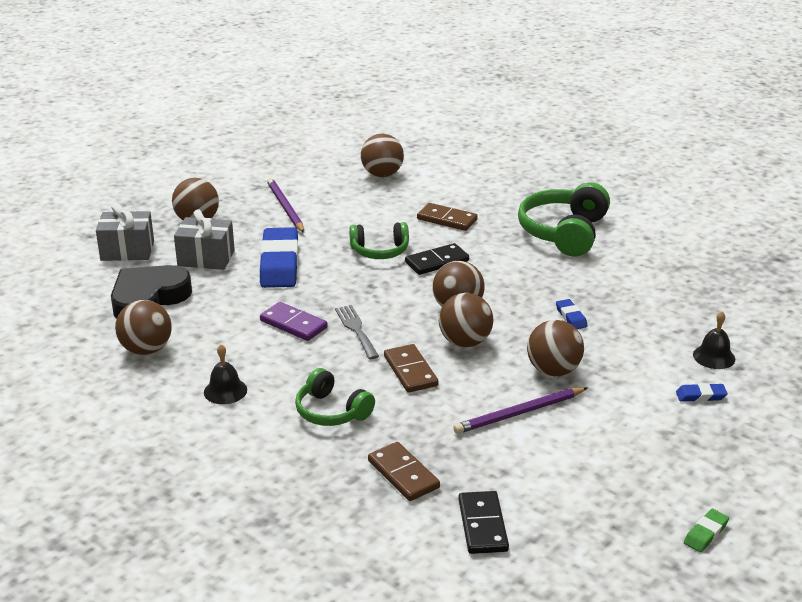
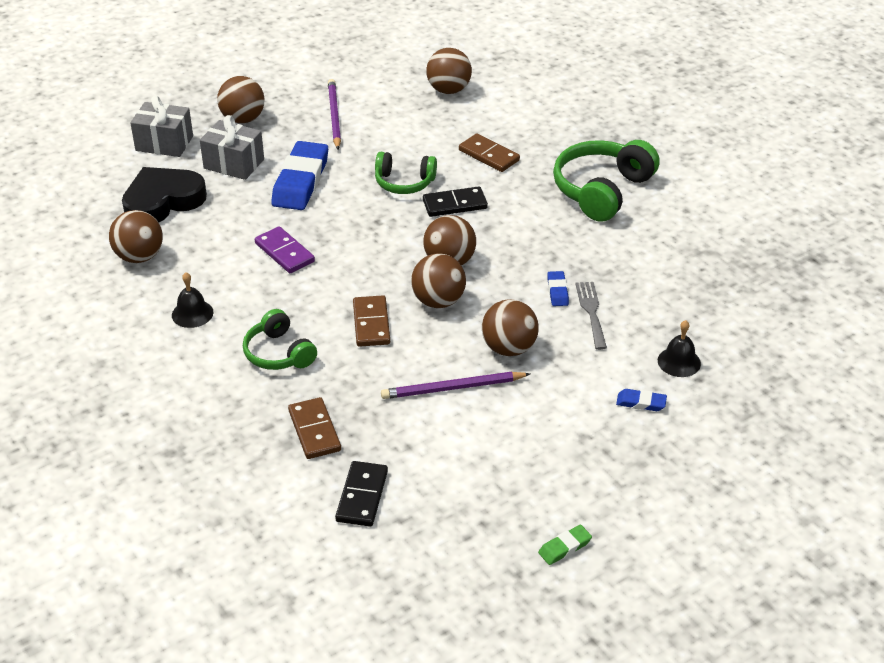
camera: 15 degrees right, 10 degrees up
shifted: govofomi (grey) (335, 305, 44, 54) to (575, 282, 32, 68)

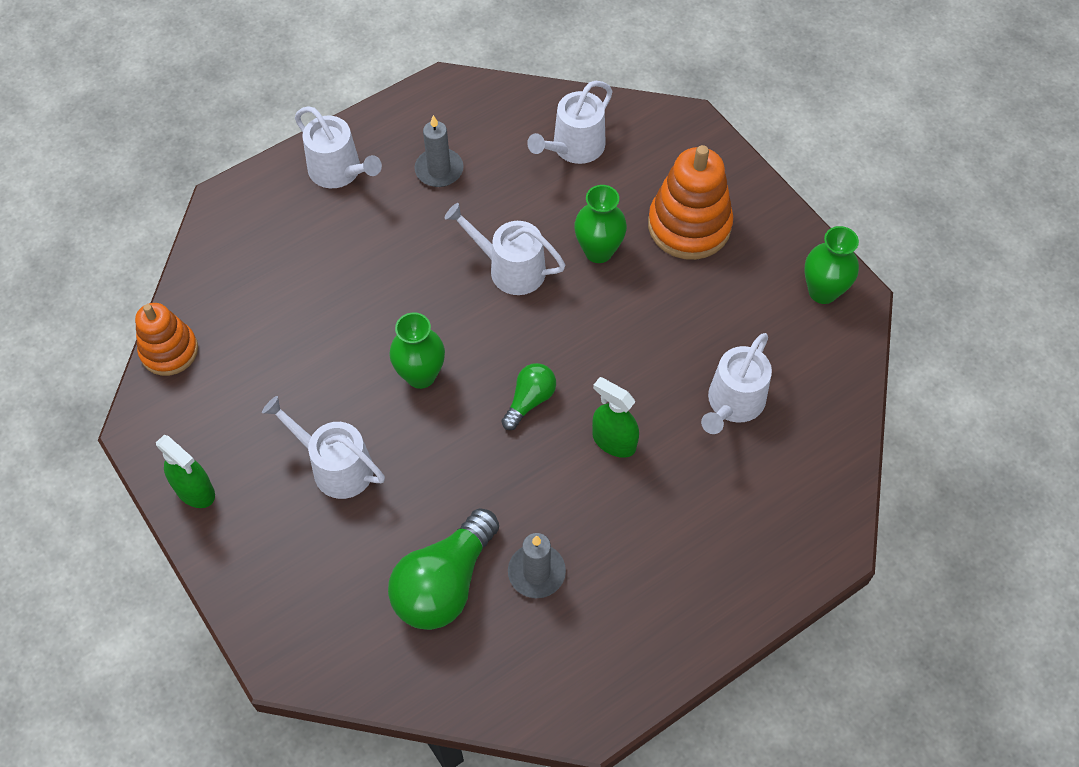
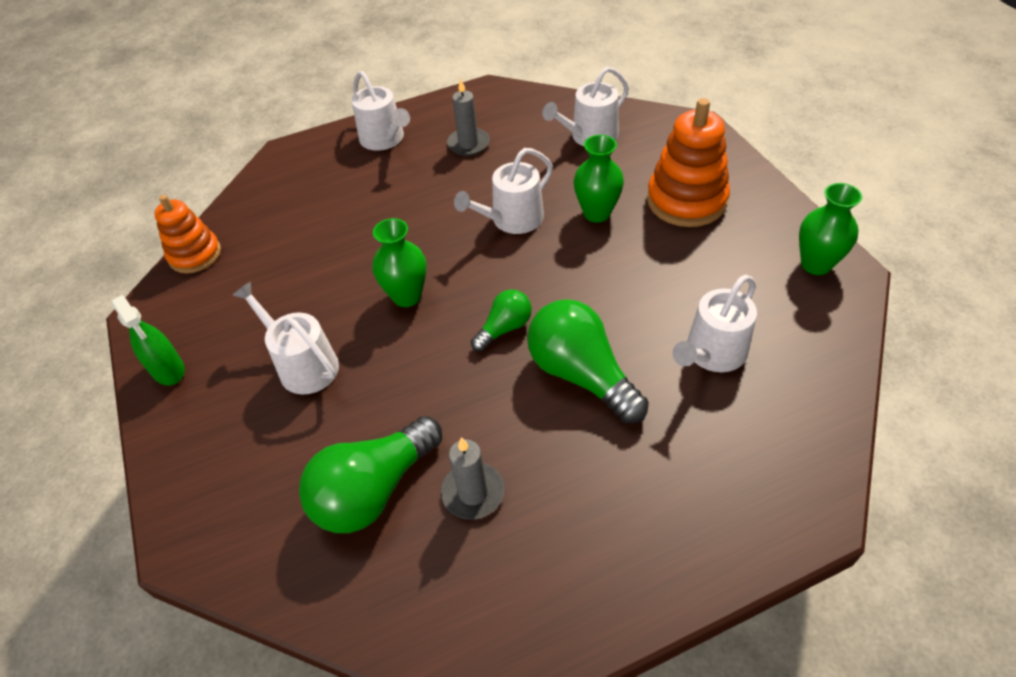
camera: 15 degrees right, 10 degrees down
swapped: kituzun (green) (592, 377, 47, 81) to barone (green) (527, 299, 122, 124)
rotated: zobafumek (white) (445, 203, 121, 92) = (454, 148, 99, 86) 75 degrees counterclockwise

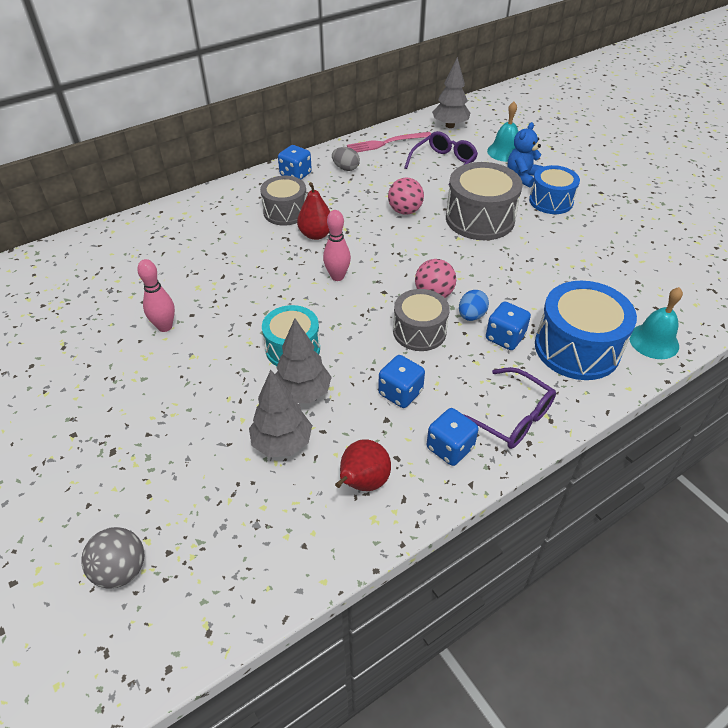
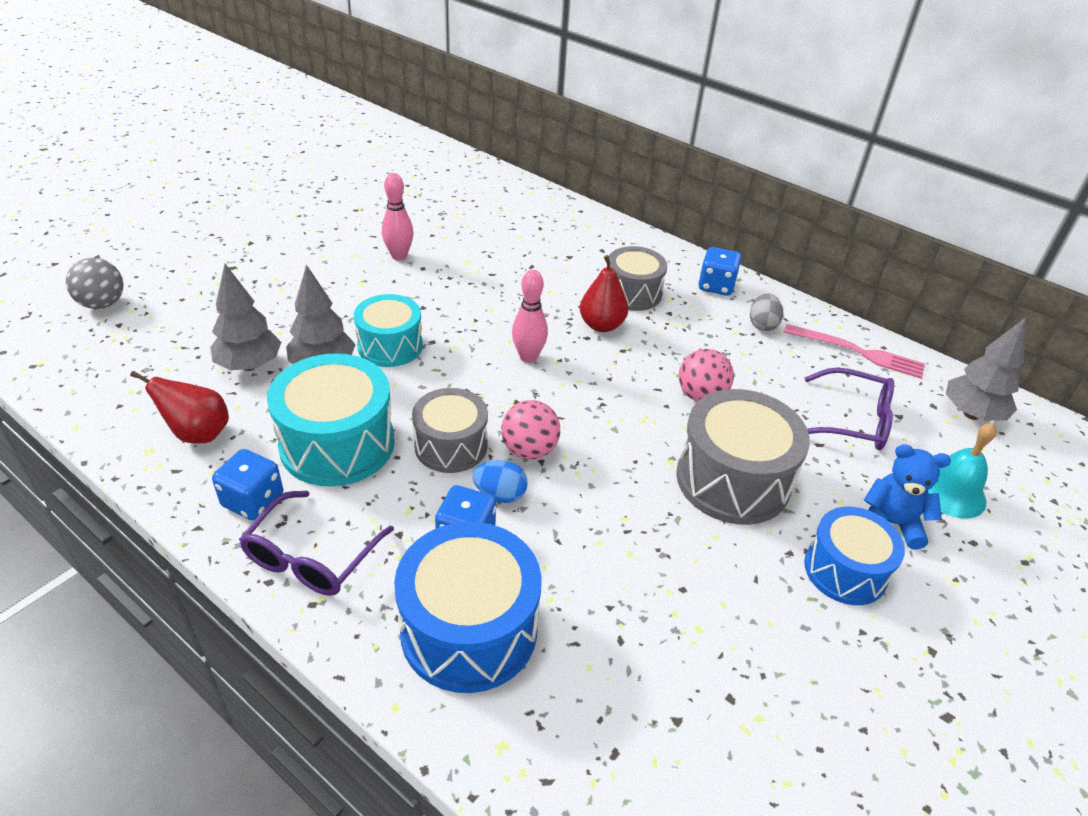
camera: 70 degrees right, 5 degrees down
gone: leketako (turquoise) (629, 287, 54, 72)
swapped: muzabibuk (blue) (378, 355, 47, 53) to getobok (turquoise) (267, 353, 128, 133)
rotated: govofomi (pink) (347, 132, 84, 20) = (784, 324, 141, 55) 150 degrees clockwise

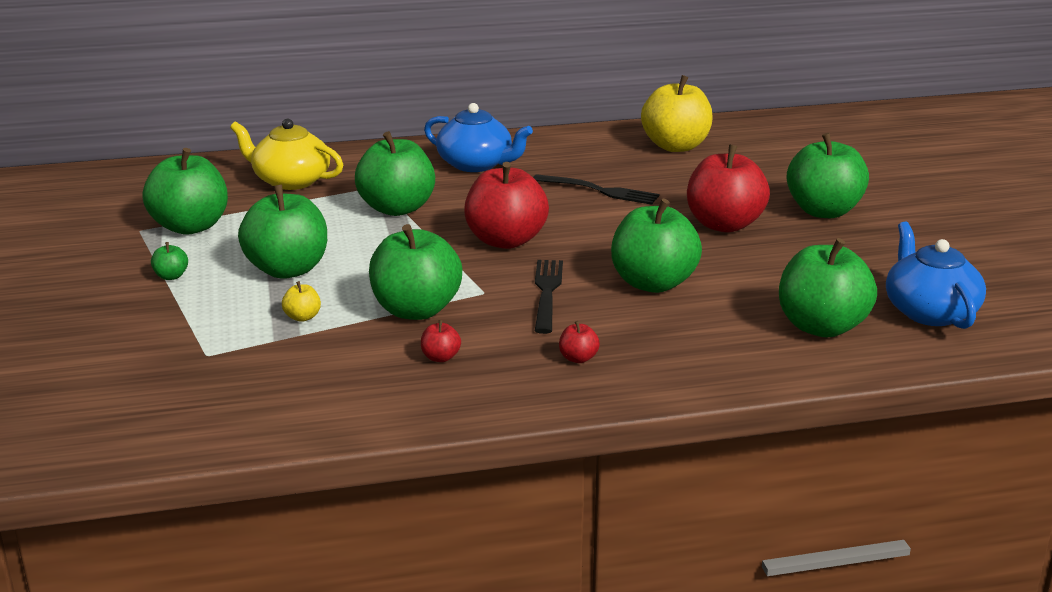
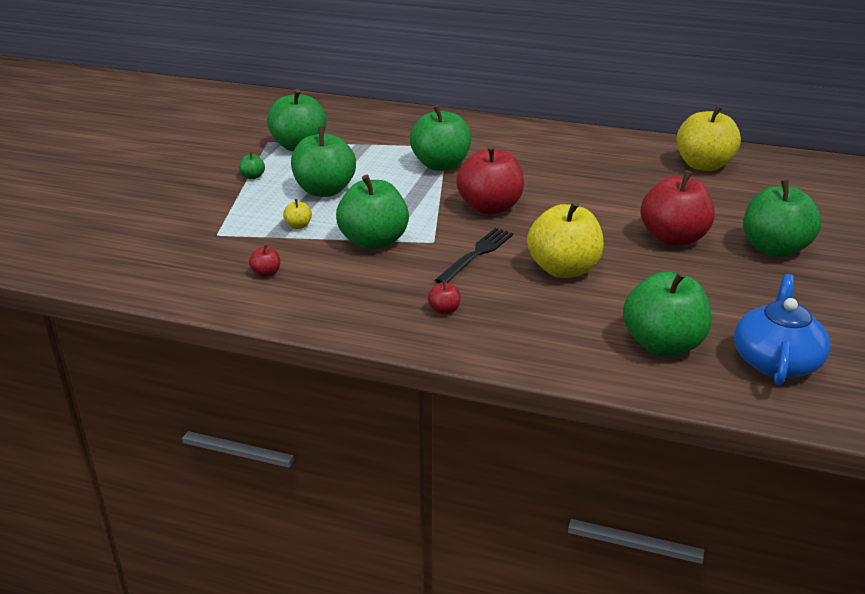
camera: 30 degrees right, 5 degrees up
gone: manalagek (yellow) (230, 119, 113, 71); manalagek (blue) (424, 103, 109, 69); govofomi (black) (533, 174, 126, 31)
shifted: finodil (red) (421, 320, 40, 42) to (249, 245, 31, 32)
repainted: finodil (green) (611, 199, 91, 94) to finodil (yellow) (527, 201, 77, 77)

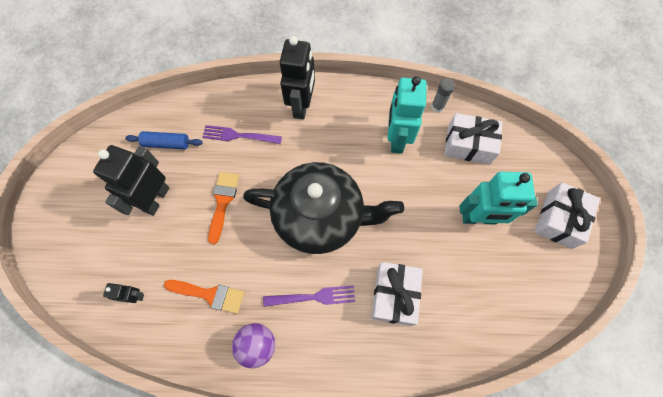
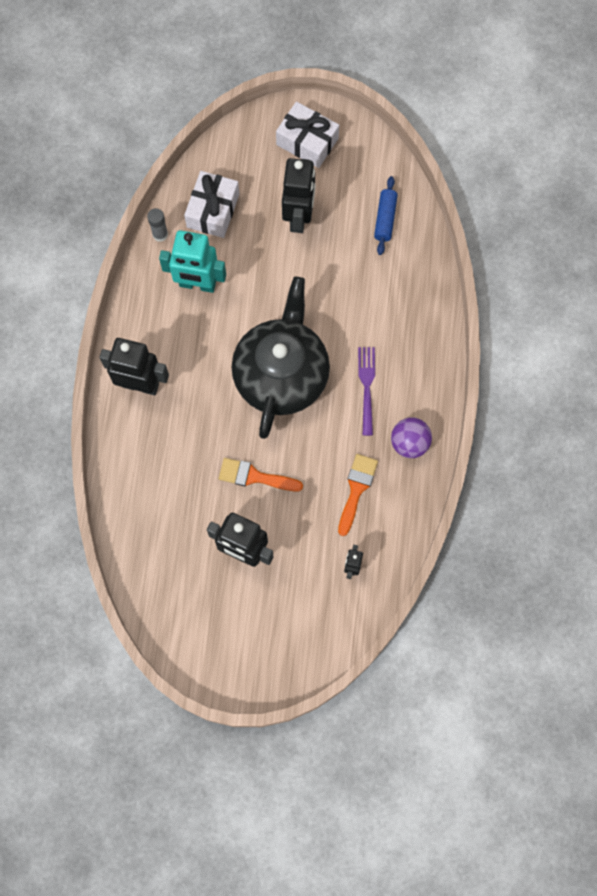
camera: 85 degrees left, 5 degrees up
gone: govofomi (purple) (202, 125, 80, 19); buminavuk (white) (371, 262, 52, 64)
shifted: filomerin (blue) (125, 131, 78, 18) to (374, 176, 24, 79)
repainted: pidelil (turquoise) (459, 172, 79, 53) to pidelil (black) (282, 158, 33, 75)

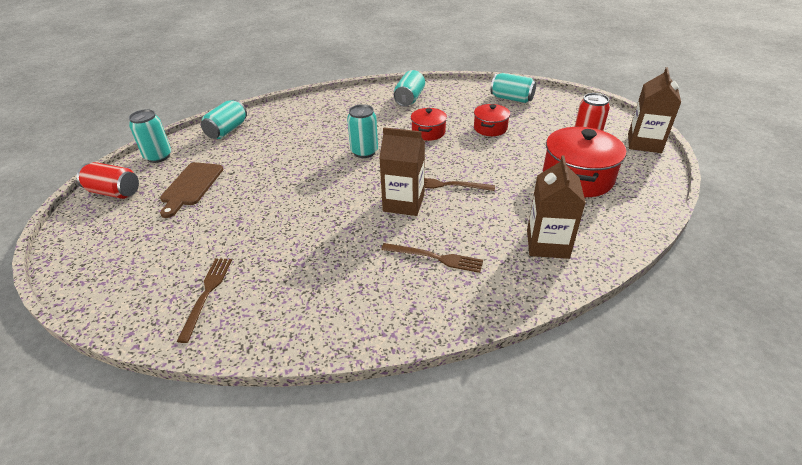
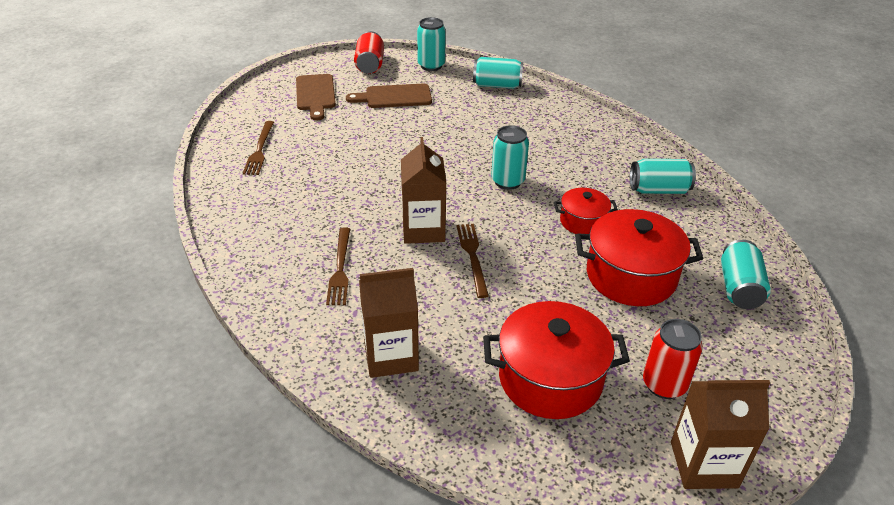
camera: 70 degrees right, 0 degrees up
new: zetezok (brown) (296, 74, 40, 46)
rotated: govofomi (brown) (177, 258, 55, 85) = (243, 121, 31, 54) 105 degrees clockwise
scaled: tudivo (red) (474, 104, 37, 32) = (575, 209, 128, 97) x1.80

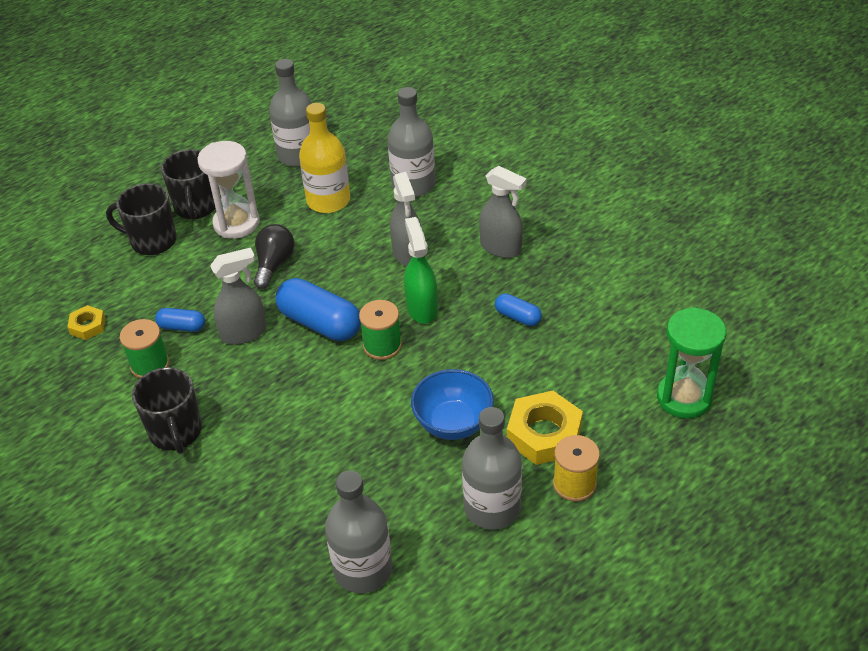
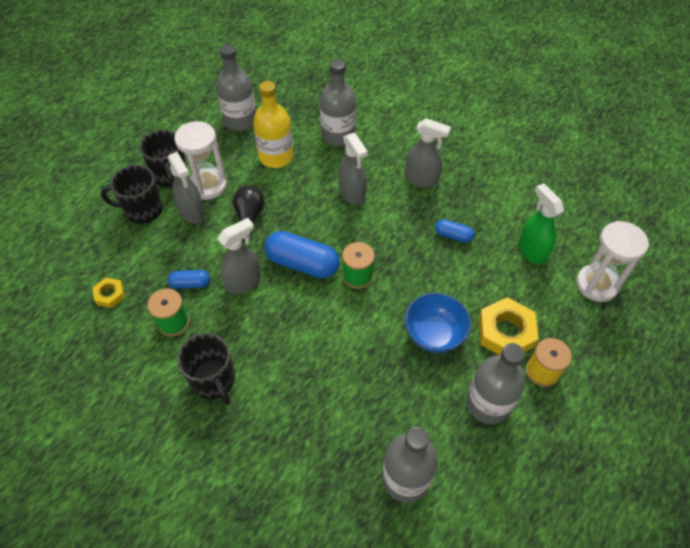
camera: 15 degrees left, 10 degrees up
new: kituzun (grey) (167, 152, 38, 72)
shifted: kituzun (green) (404, 217, 34, 107) to (518, 183, 46, 81)
repainted: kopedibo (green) (657, 307, 69, 112) to kopedibo (white) (576, 221, 73, 81)

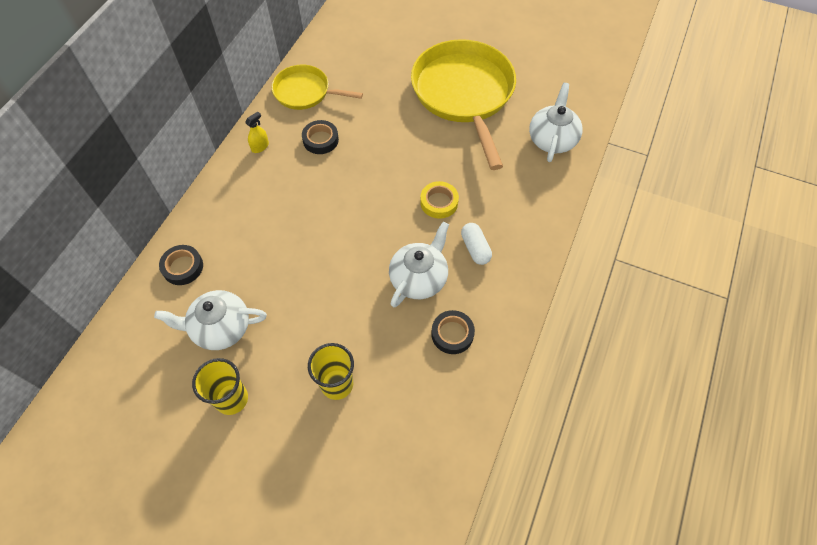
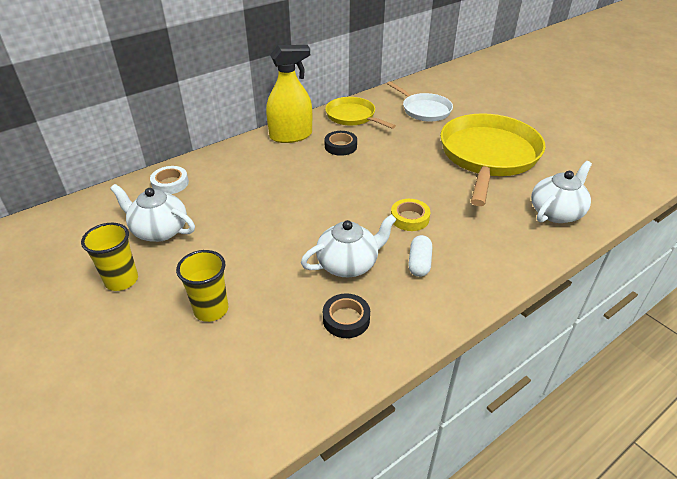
camera: 30 degrees right, 20 degrees down
new: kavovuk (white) (387, 81, 66, 41)
repainted: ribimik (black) (159, 245, 44, 40) to ribimik (white) (150, 166, 39, 28)
scaled: kituzun (yellow) (245, 112, 24, 41) = (266, 45, 46, 98) x2.44

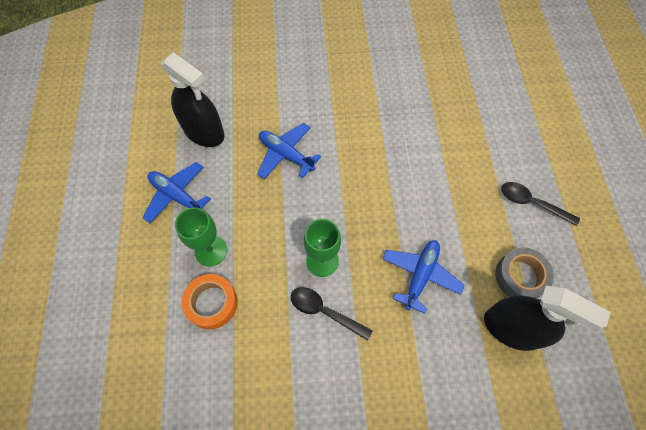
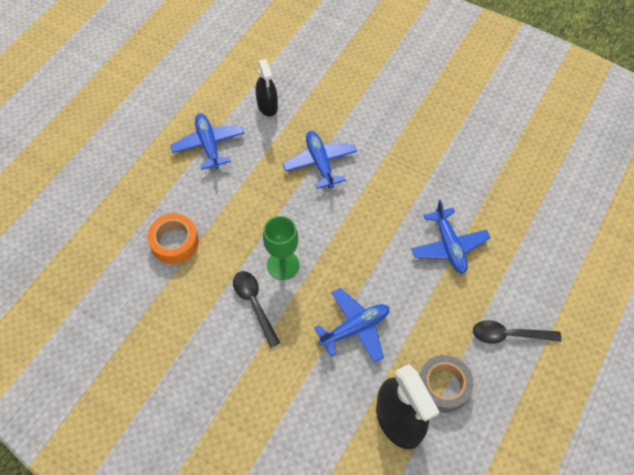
camera: 35 degrees right, 5 degrees down
gone: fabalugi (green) (175, 207, 52, 59)
new: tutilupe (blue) (411, 200, 79, 74)
rotated: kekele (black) (501, 182, 79, 44) = (473, 320, 88, 24) 60 degrees counterclockwise
scaled: kituzun (black) (161, 53, 64, 94) = (256, 59, 22, 58) x0.62

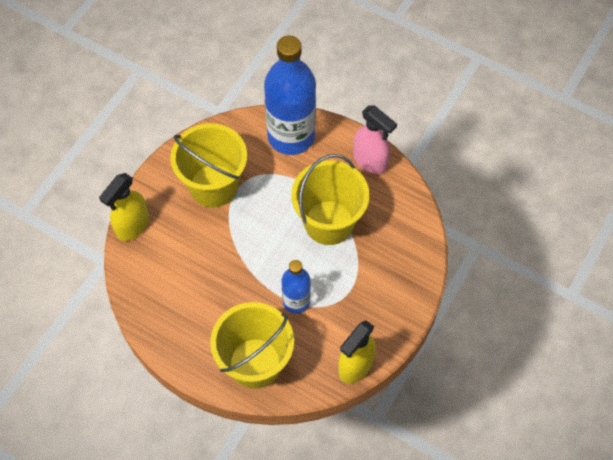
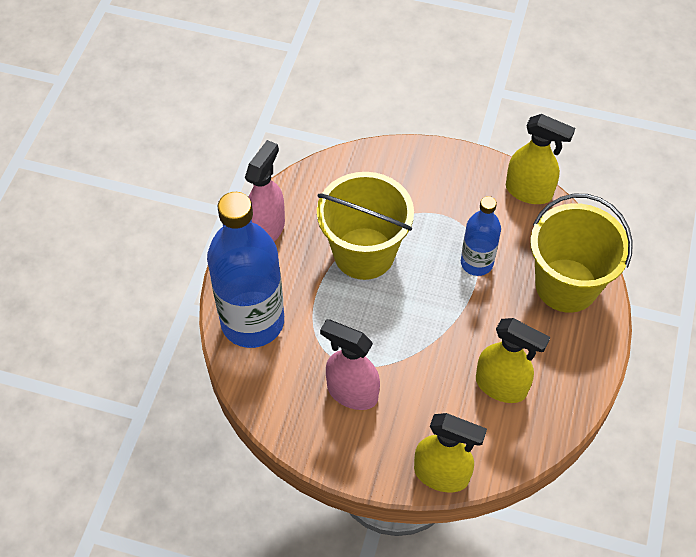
camera: 105 degrees left, 5 degrees down
new: kituzun (yellow) (476, 318, 74, 85)
swapped: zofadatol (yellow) (170, 123, 77, 85) to kituzun (pink) (320, 319, 60, 91)

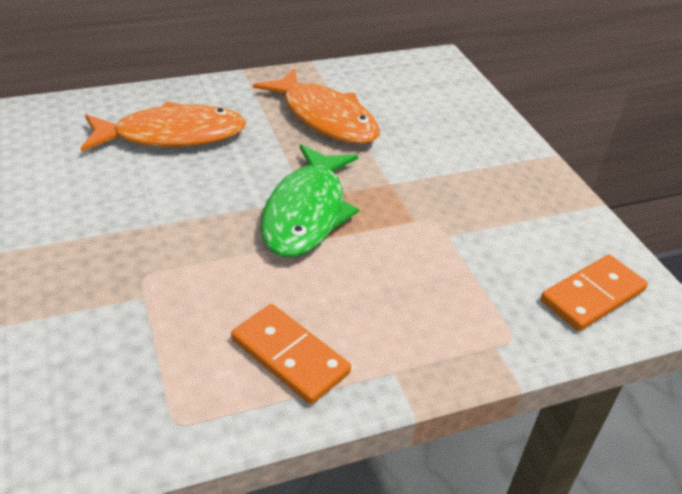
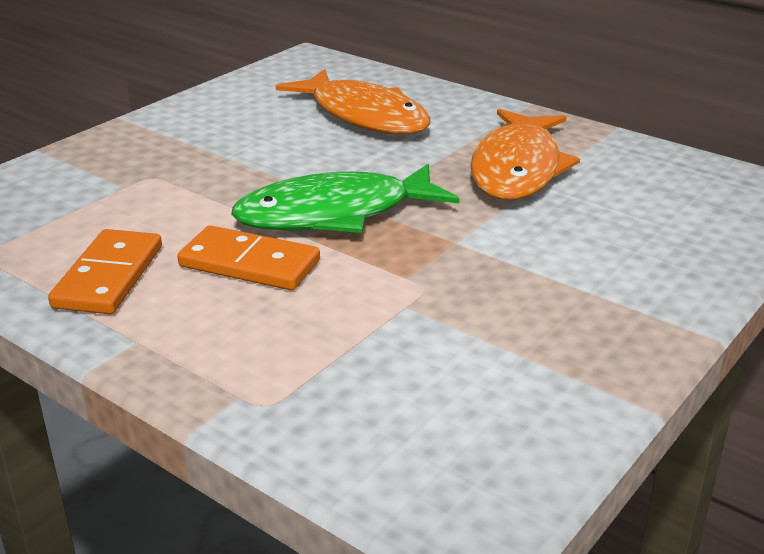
camera: 60 degrees right, 10 degrees down
shifted: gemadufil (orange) (541, 255, 107, 76) to (177, 225, 143, 65)

